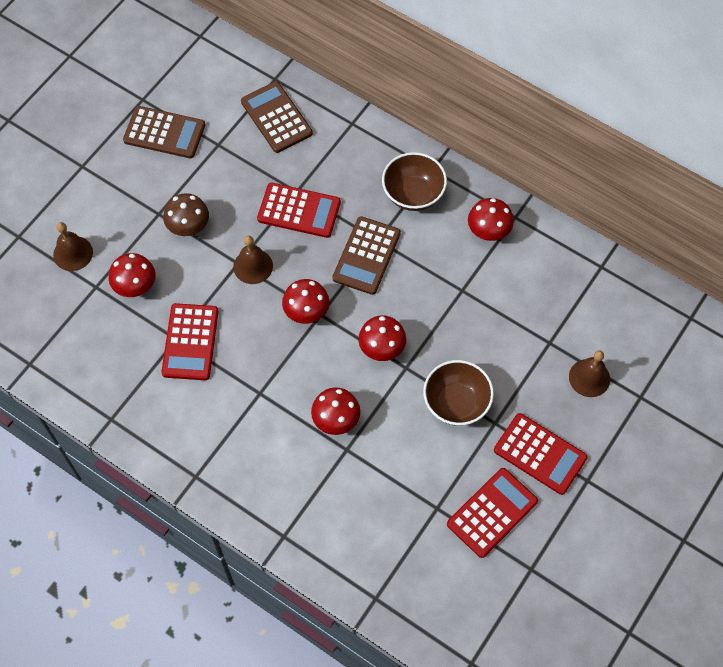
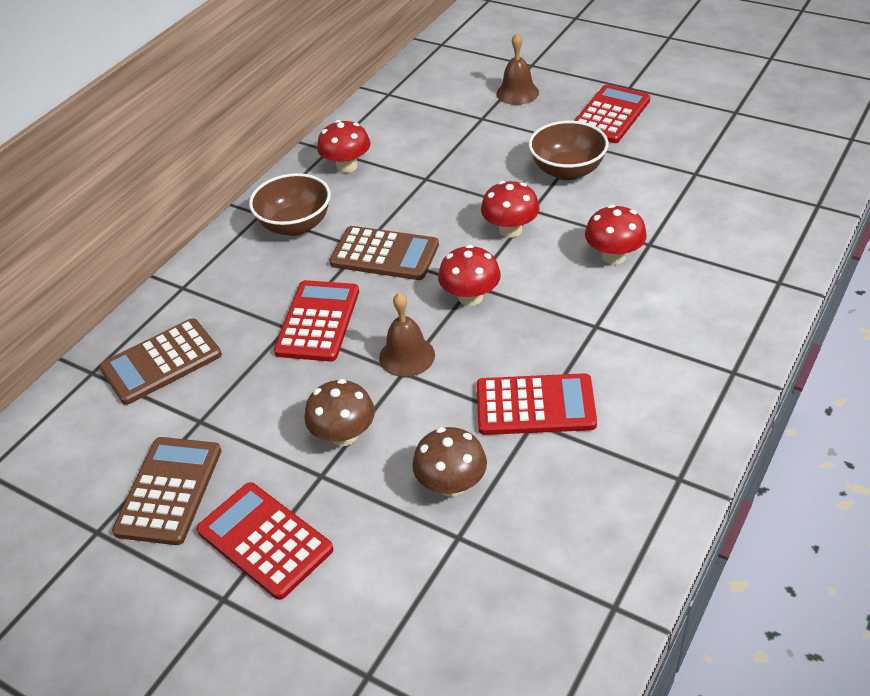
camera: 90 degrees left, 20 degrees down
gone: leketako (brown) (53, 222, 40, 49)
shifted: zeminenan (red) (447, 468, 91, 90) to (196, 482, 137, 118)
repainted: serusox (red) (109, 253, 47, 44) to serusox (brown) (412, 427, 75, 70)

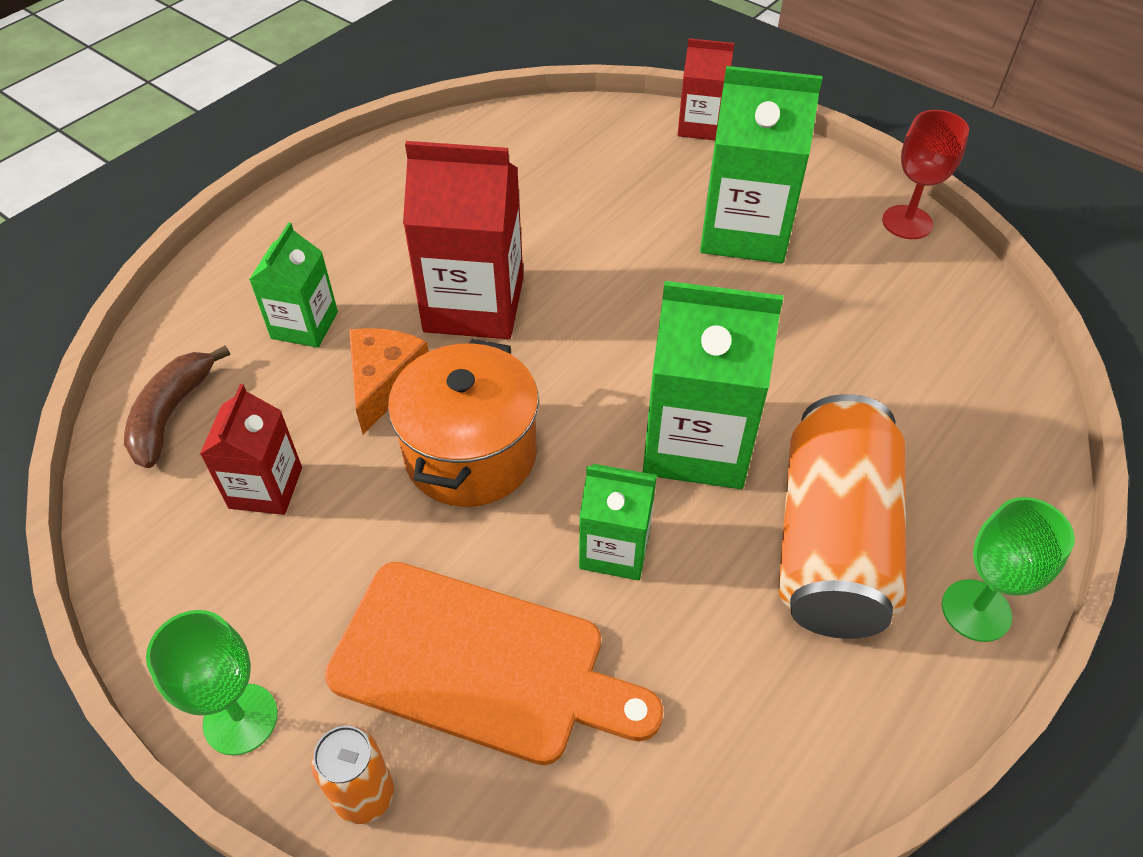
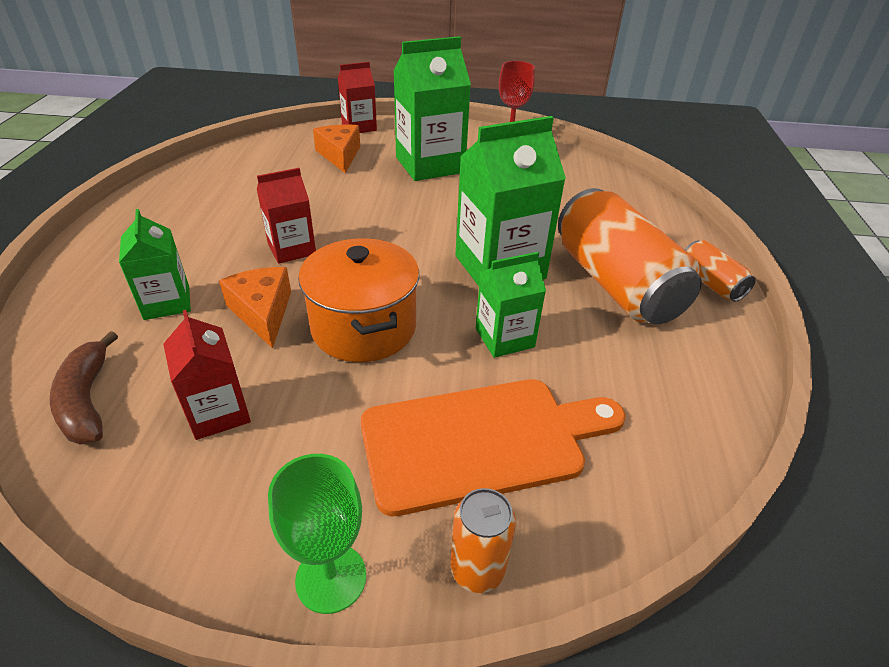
camera: 35 degrees left, 10 degrees down
new: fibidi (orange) (313, 125, 47, 48)
swapped: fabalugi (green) (942, 497, 133, 145) to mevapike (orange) (685, 240, 71, 62)
scaled: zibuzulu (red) (403, 141, 120, 198) = (257, 168, 59, 96) x0.58

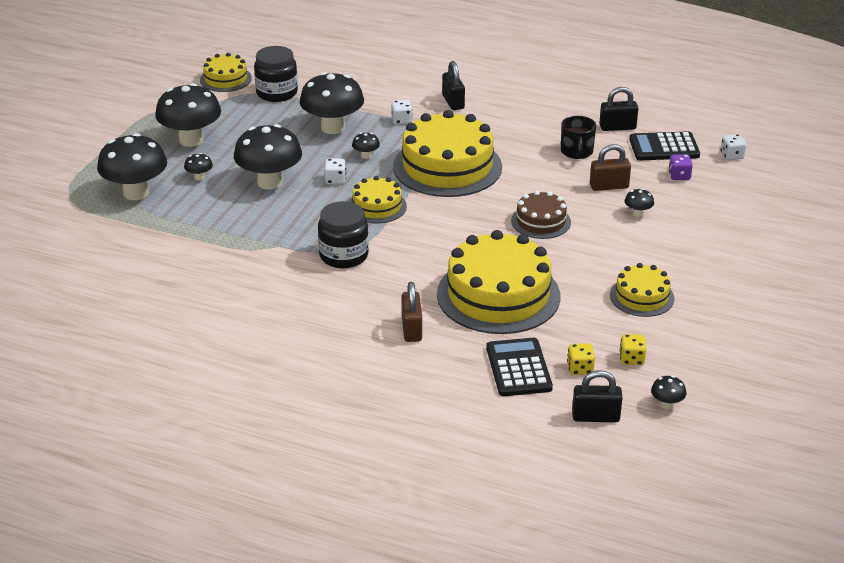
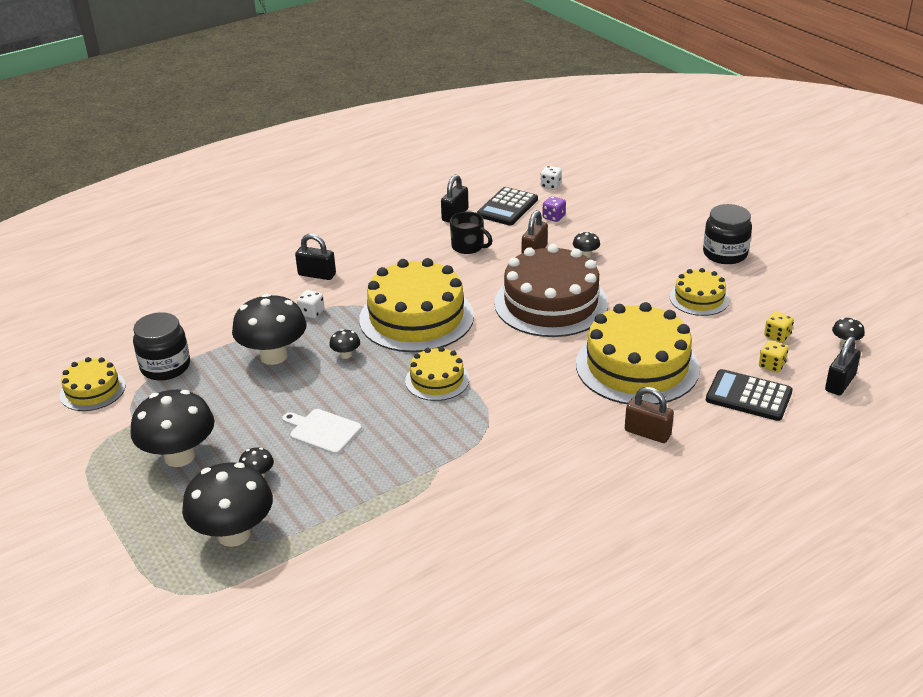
camera: 55 degrees left, 0 degrees up
gone: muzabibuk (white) (324, 159, 22, 25)
shifted: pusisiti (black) (318, 201, 51, 67) to (703, 204, 49, 60)
swapped: serusox (black) (234, 124, 68, 66) to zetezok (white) (282, 409, 80, 45)
scaled: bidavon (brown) (511, 190, 60, 49) = (494, 244, 114, 93) x1.93

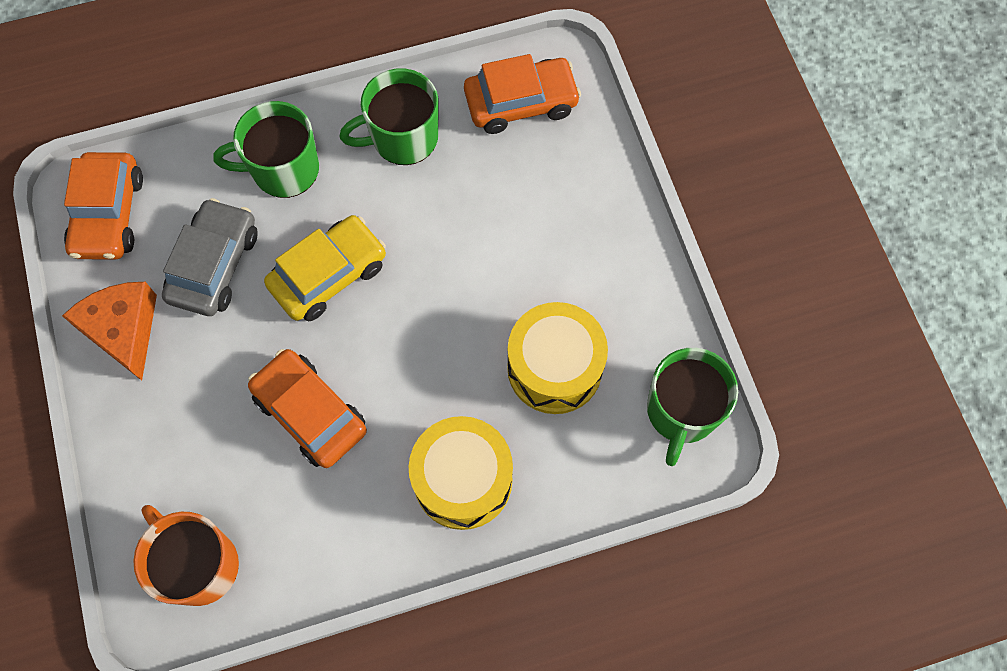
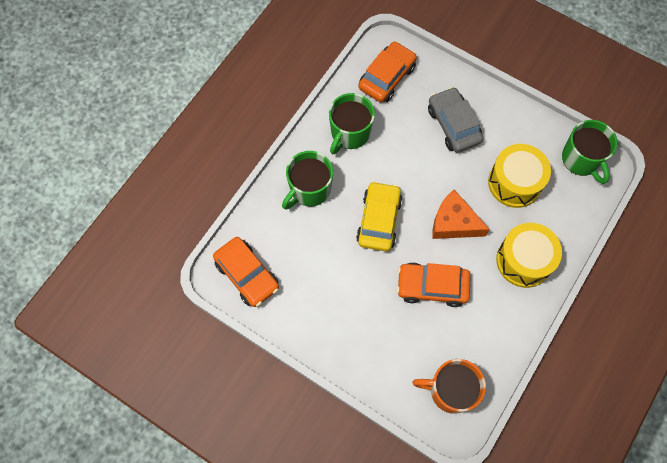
camera: 40 degrees left, 0 degrees up
shifted: fibidi (orange) (62, 282, 95, 99) to (433, 190, 57, 49); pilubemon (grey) (162, 198, 96, 118) to (428, 87, 55, 66)

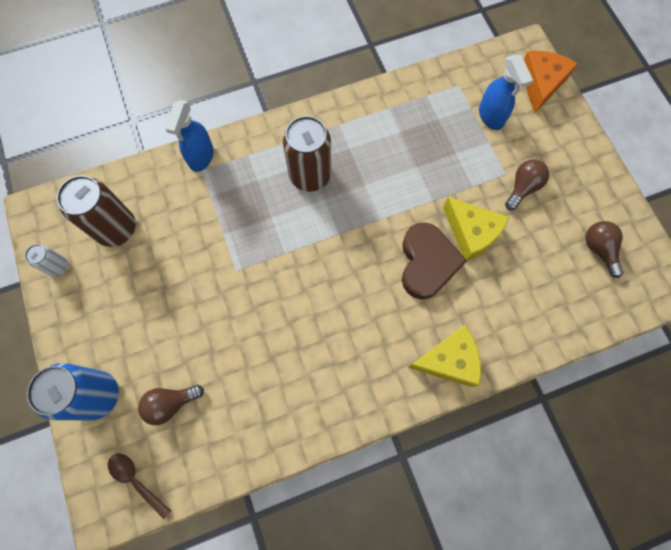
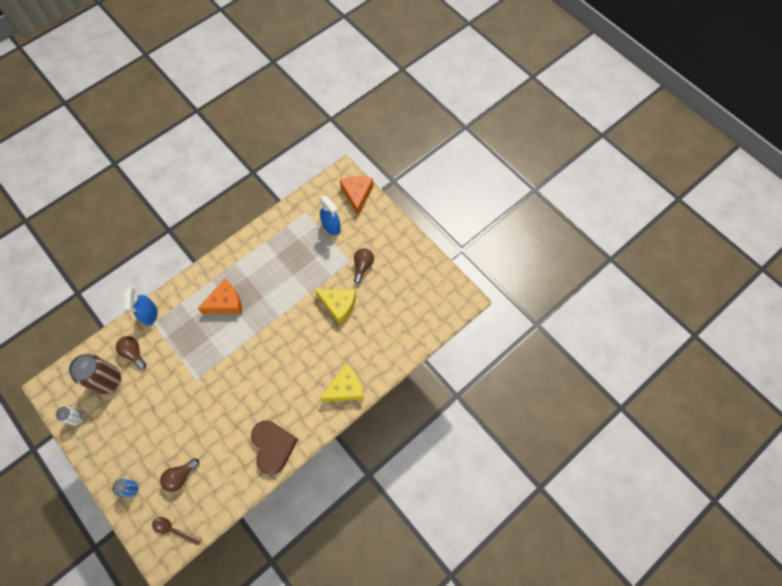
camera: 20 degrees left, 5 degrees down
shifted: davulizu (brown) (402, 222, 65, 77) to (251, 420, 47, 55); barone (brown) (586, 221, 38, 57) to (116, 336, 30, 33)
swapped: mevapike (brown) (283, 116, 48, 76) to fibidi (orange) (197, 279, 45, 35)
scaled: mevapike (blue) (27, 363, 92, 57) = (112, 479, 27, 18) x0.51

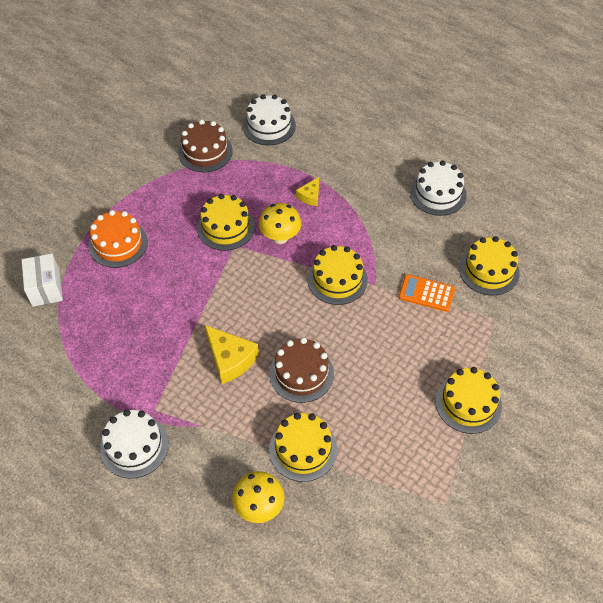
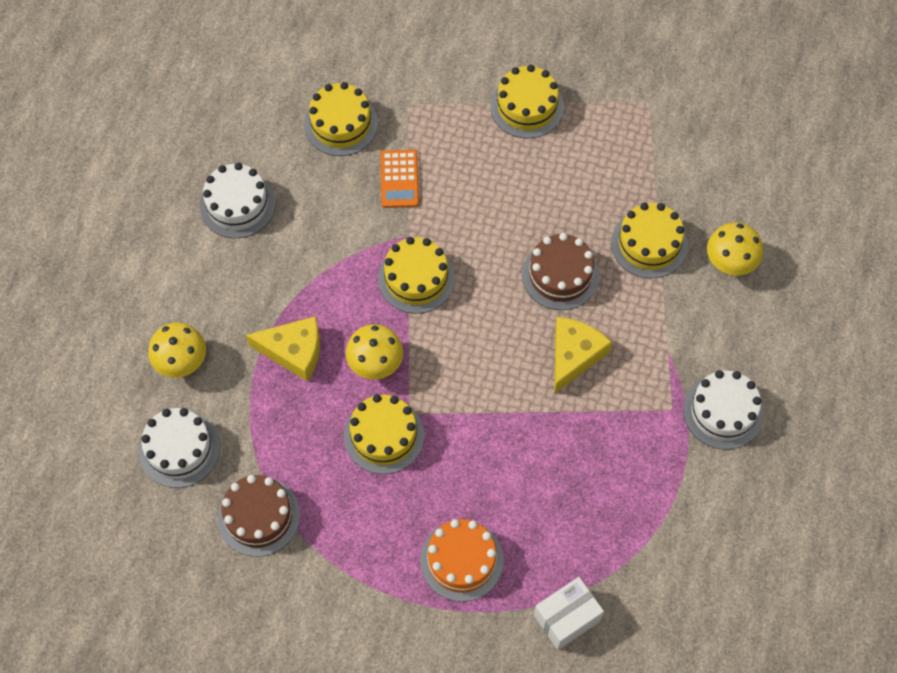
camera: 110 degrees left, 10 degrees up
new: serusox (yellow) (148, 323, 58, 55)
scaled: fibidi (yellow) (296, 177, 23, 29) = (246, 316, 74, 66) x1.76

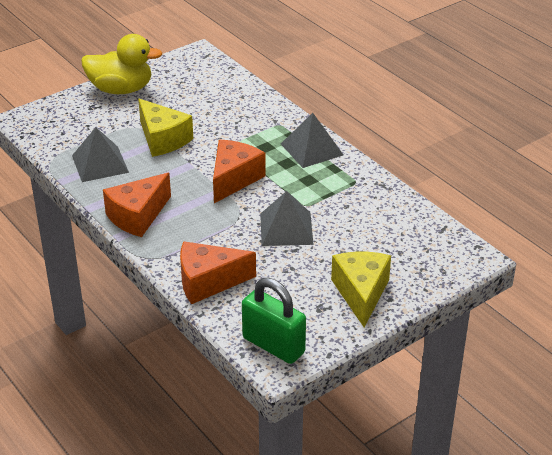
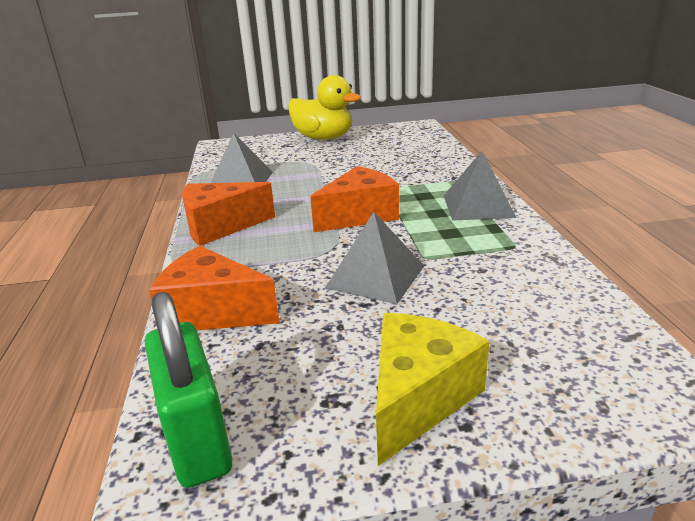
camera: 30 degrees right, 10 degrees down
gone: fibidi (yellow) (138, 99, 55, 58)

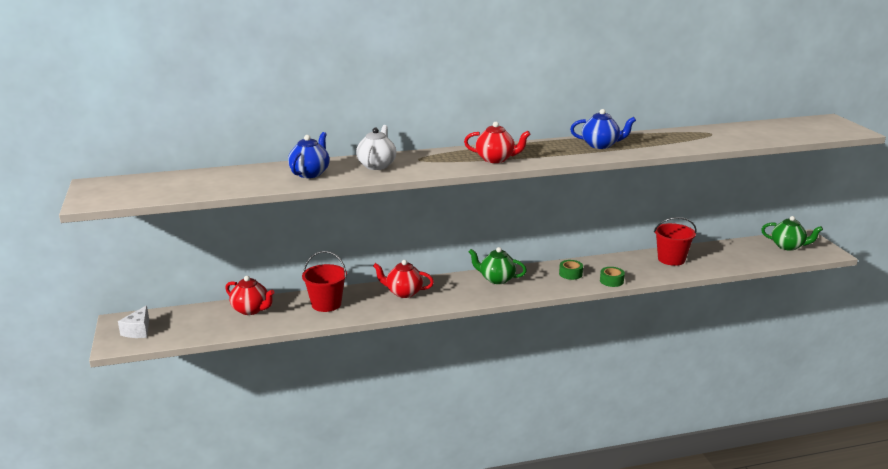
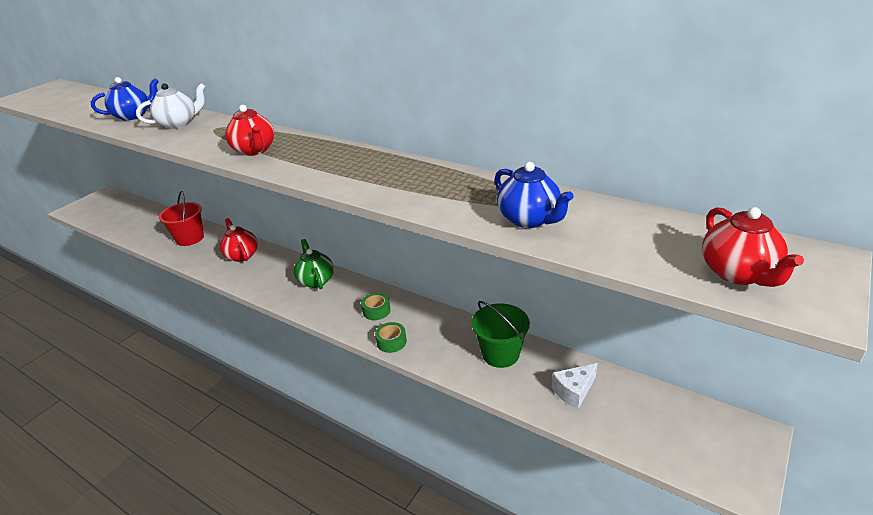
camera: 50 degrees right, 10 degrees up
gone: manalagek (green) (761, 216, 62, 35)
shifted: fibidi (white) (118, 305, 31, 33) to (552, 363, 46, 46); manalagek (red) (225, 276, 50, 39) to (702, 207, 102, 80); manalagek (blue) (570, 109, 66, 40) to (495, 162, 79, 66)
repainted: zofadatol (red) (654, 217, 43, 49) to zofadatol (green) (472, 301, 58, 67)

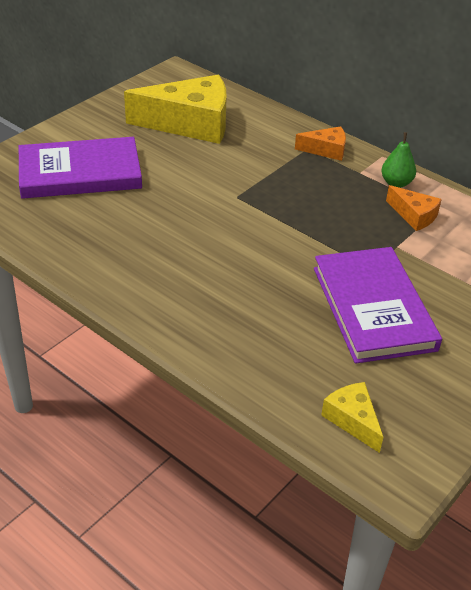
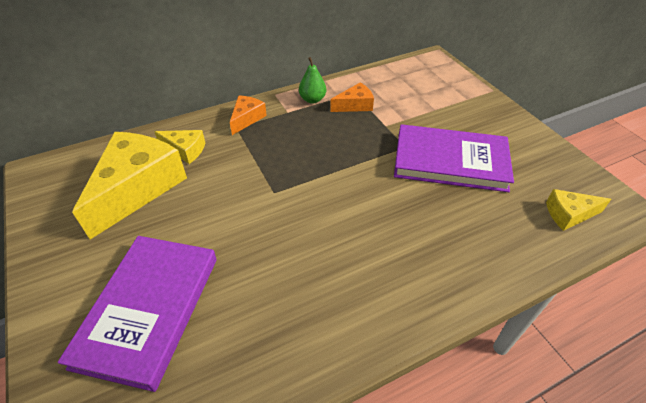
camera: 65 degrees left, 5 degrees up
new: fibidi (yellow) (155, 130, 50, 34)

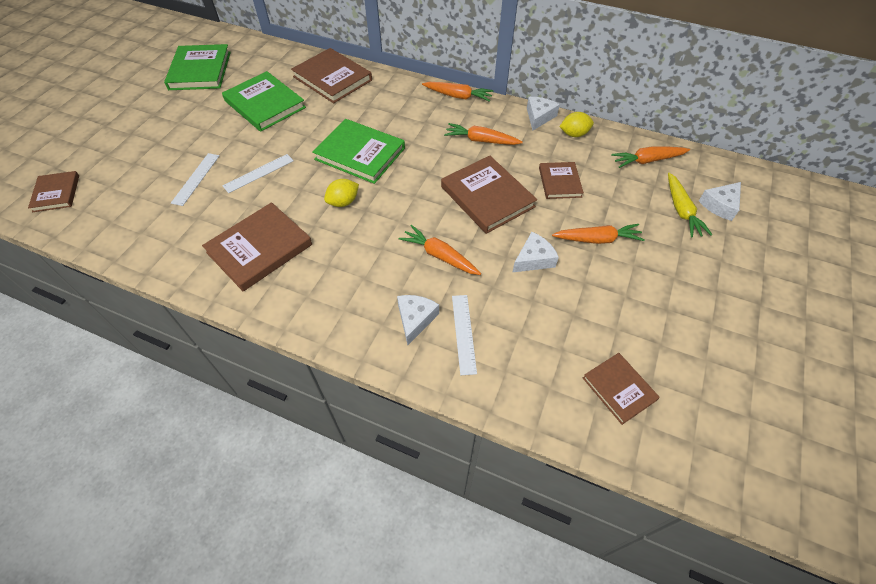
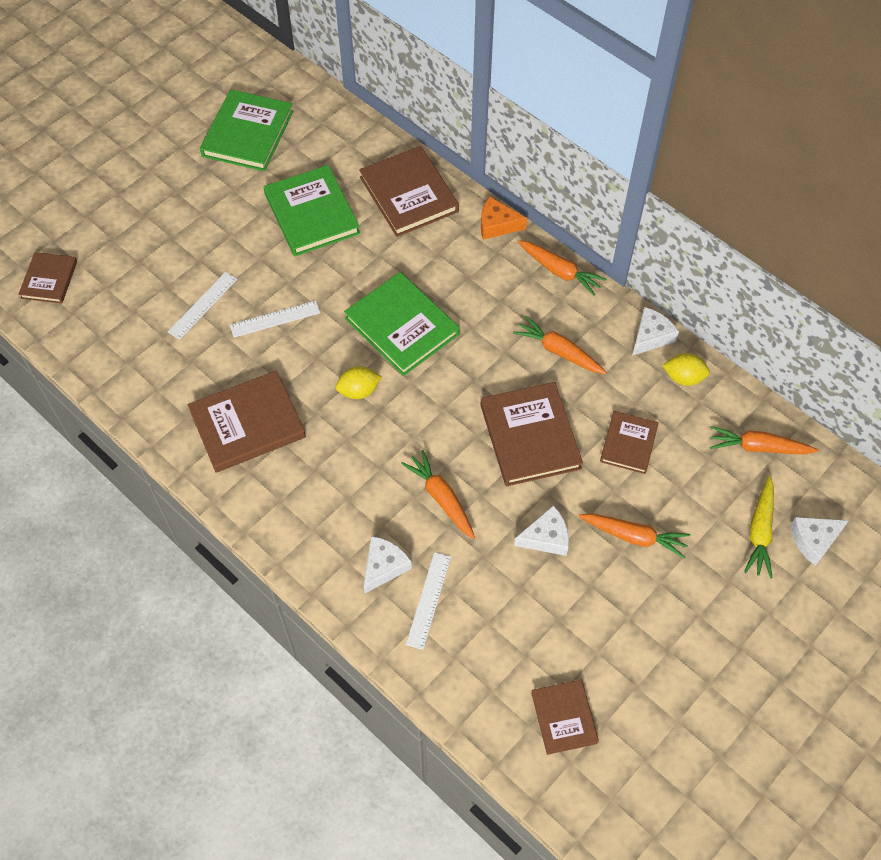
camera: 20 degrees right, 5 degrees up
new: fibidi (orange) (481, 197, 46, 43)

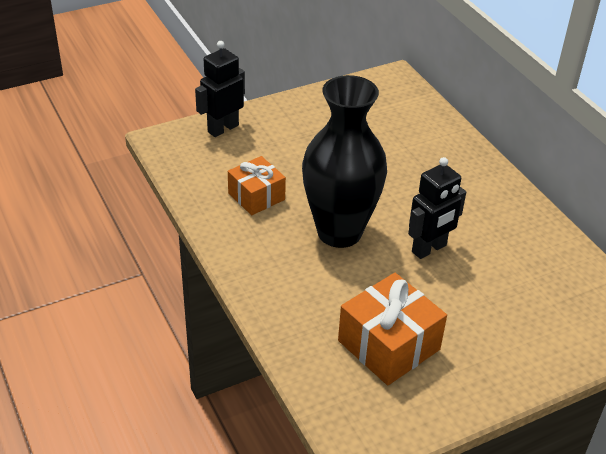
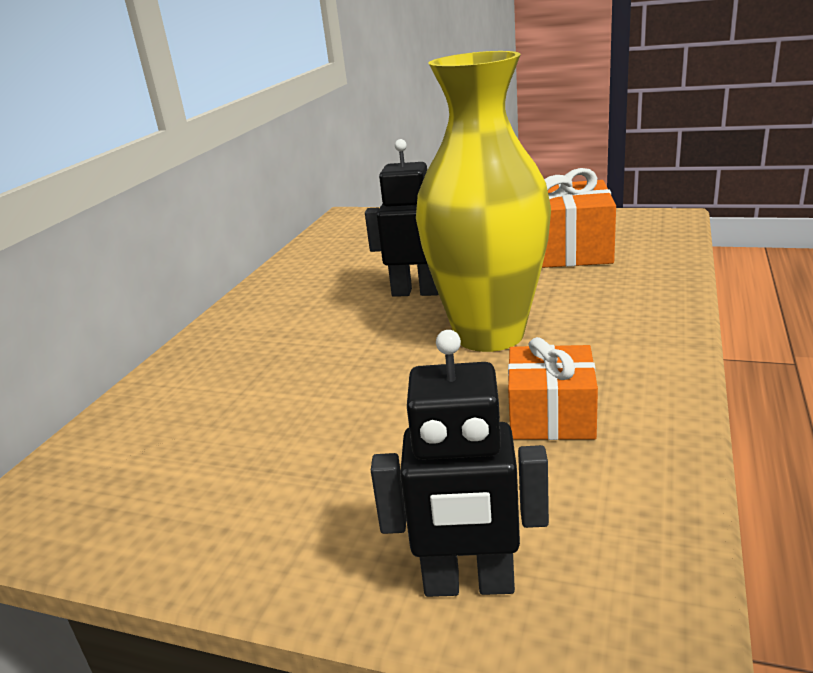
camera: 130 degrees left, 15 degrees down
repainted: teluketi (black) (302, 75, 85, 173) to teluketi (yellow) (416, 51, 135, 301)

